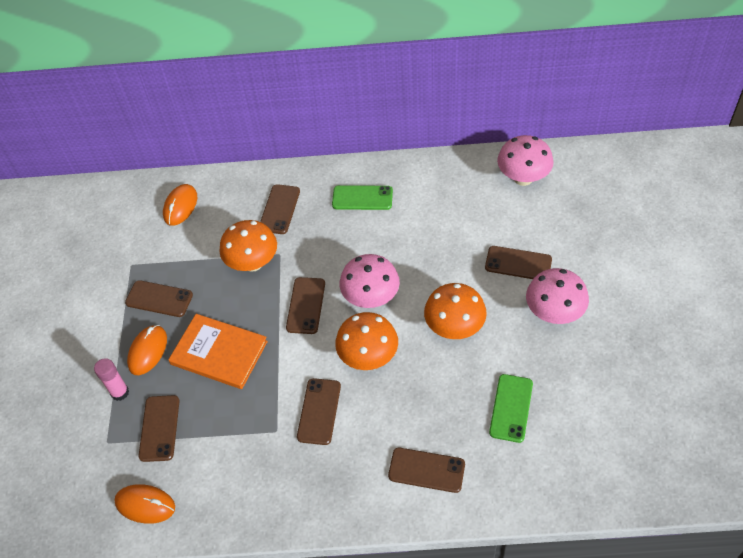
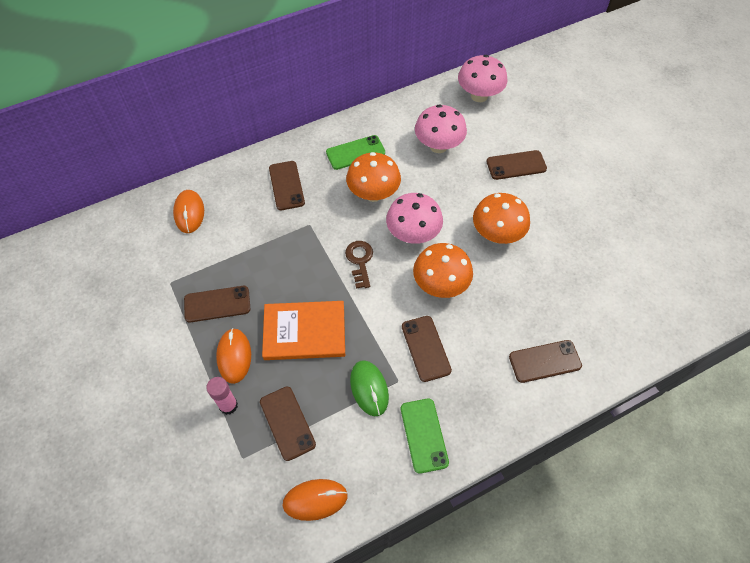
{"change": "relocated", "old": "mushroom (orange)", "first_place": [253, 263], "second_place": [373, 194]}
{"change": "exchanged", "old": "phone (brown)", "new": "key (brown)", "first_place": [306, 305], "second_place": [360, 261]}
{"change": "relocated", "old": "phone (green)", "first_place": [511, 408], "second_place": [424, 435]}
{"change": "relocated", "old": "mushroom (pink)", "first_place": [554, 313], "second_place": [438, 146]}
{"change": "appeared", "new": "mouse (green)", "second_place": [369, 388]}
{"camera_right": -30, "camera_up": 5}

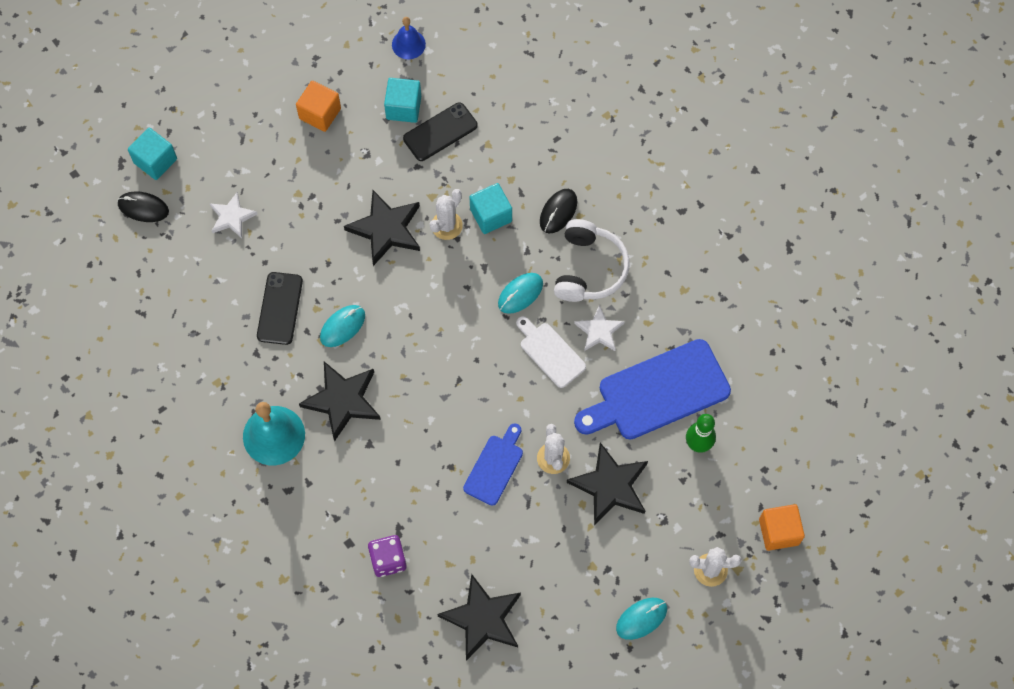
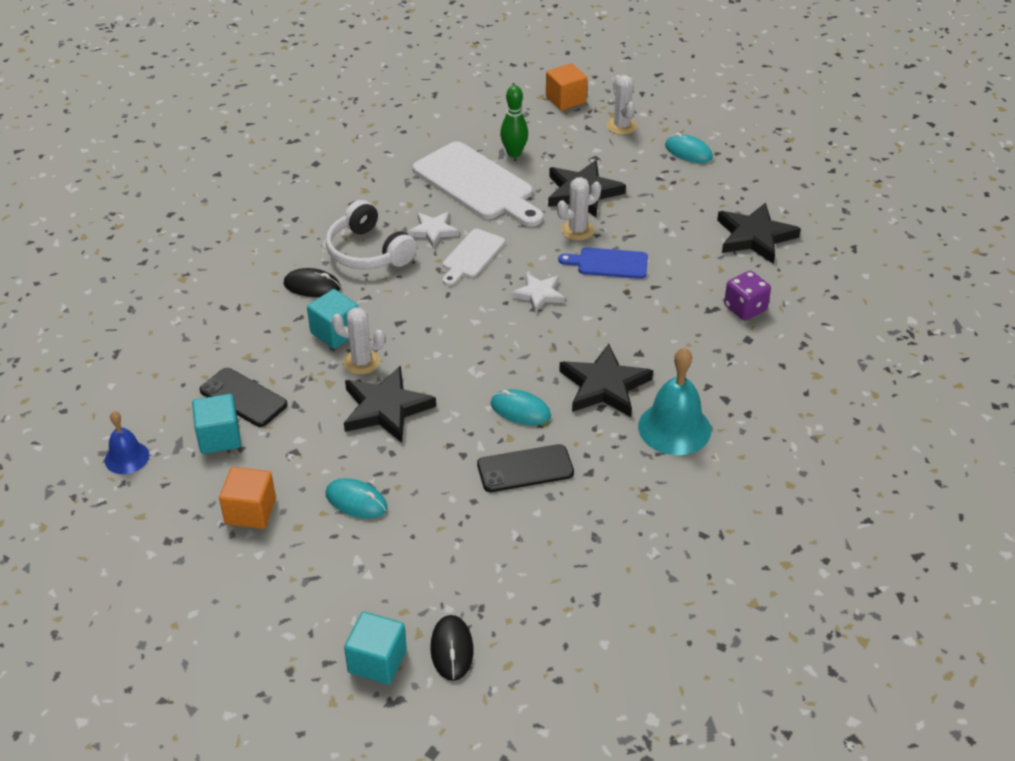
{"change": "relocated", "old": "star (white)", "first_place": [232, 217], "second_place": [538, 294]}
{"change": "relocated", "old": "mouse (turquoise)", "first_place": [520, 294], "second_place": [356, 501]}
{"change": "spun", "old": "headphones (white)", "first_place": [588, 269], "second_place": [369, 252], "degrees": -120}
{"change": "colour", "old": "cutting board (blue)", "new": "cutting board (white)", "first_place": [657, 392], "second_place": [477, 184]}
{"camera_right": -110, "camera_up": -25}

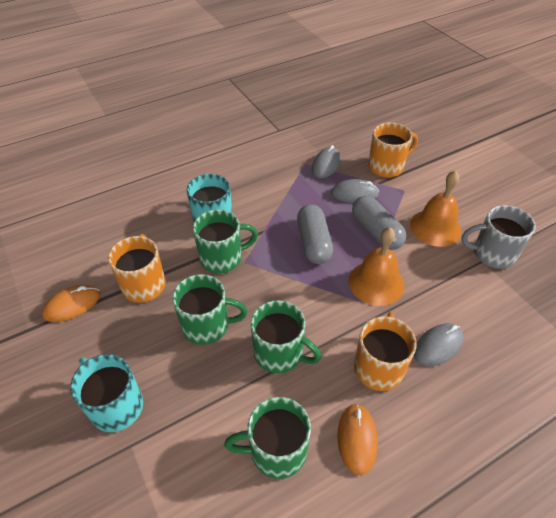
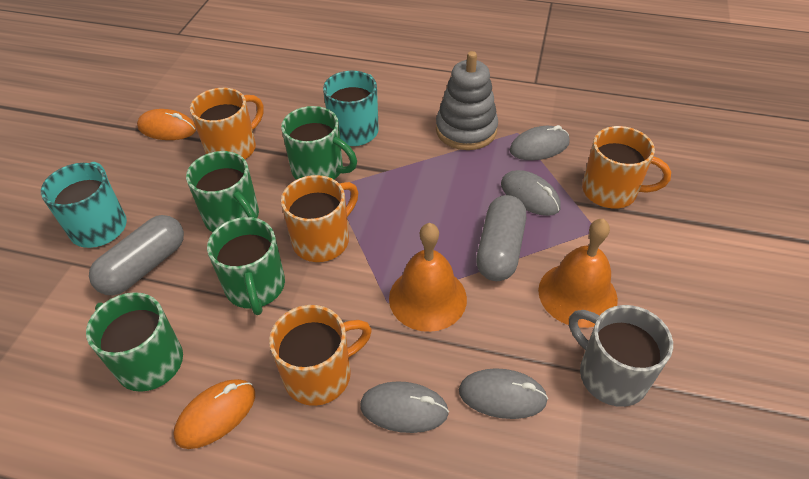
{"change": "relocated", "old": "capsule (grey)", "first_place": [313, 242], "second_place": [144, 266]}
{"change": "appeared", "new": "mug (orange)", "second_place": [322, 240]}
{"change": "appeared", "new": "stacking toy (grey)", "second_place": [466, 130]}
{"change": "appeared", "new": "mouse (grey)", "second_place": [502, 396]}
{"camera_right": 45, "camera_up": 0}

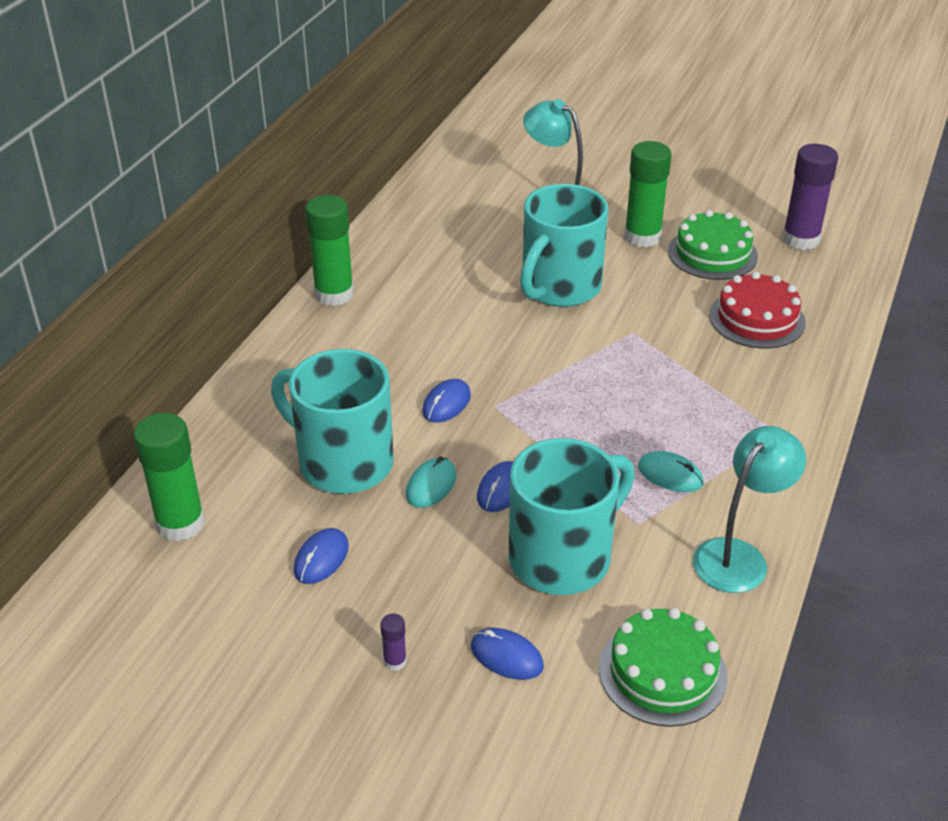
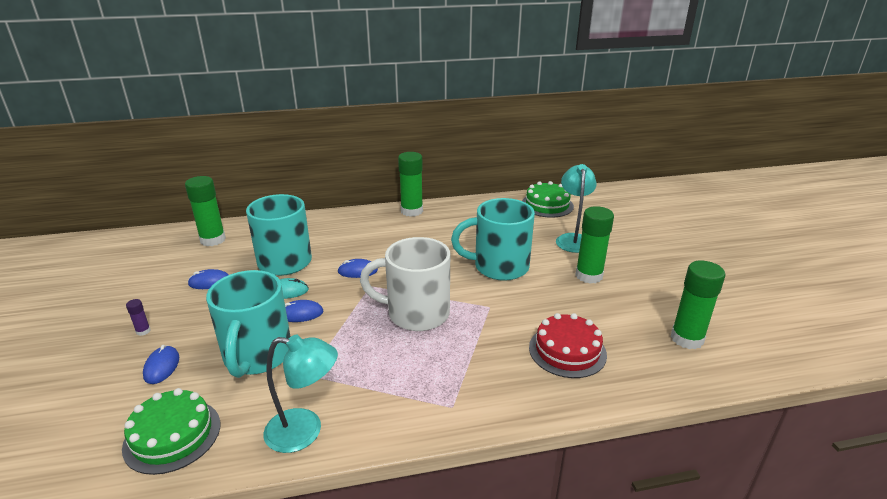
{"change": "spun", "old": "mug (turquoise)", "first_place": [563, 557], "second_place": [257, 356], "degrees": 75}
{"change": "missing", "old": "mouse (turquoise)", "first_place": [670, 475]}
{"change": "relocated", "old": "cake (green)", "first_place": [712, 253], "second_place": [547, 205]}
{"change": "colour", "old": "glue stick (purple)", "new": "glue stick (green)", "first_place": [800, 239], "second_place": [687, 339]}
{"change": "appeared", "new": "mug (white)", "second_place": [415, 313]}
{"camera_right": 55, "camera_up": -10}

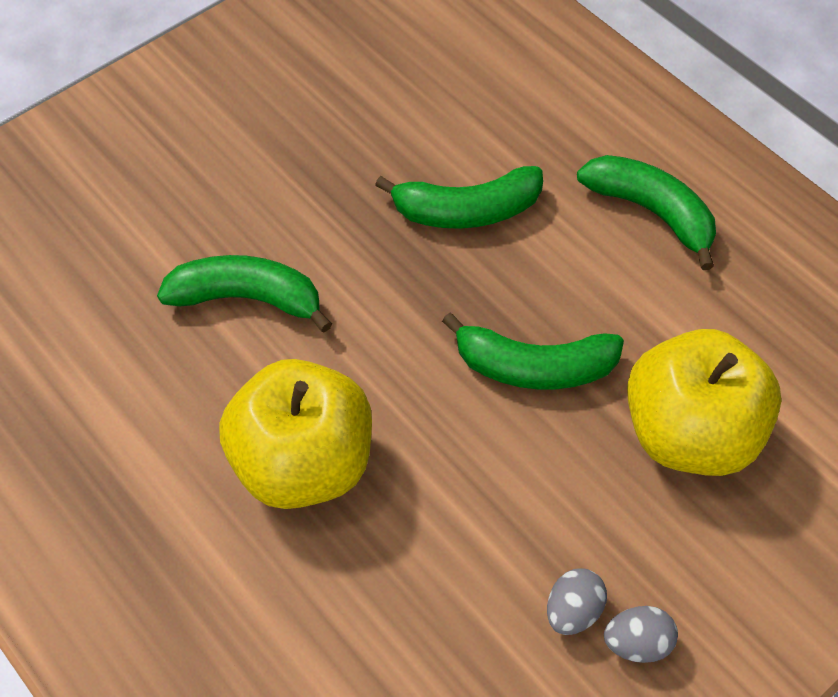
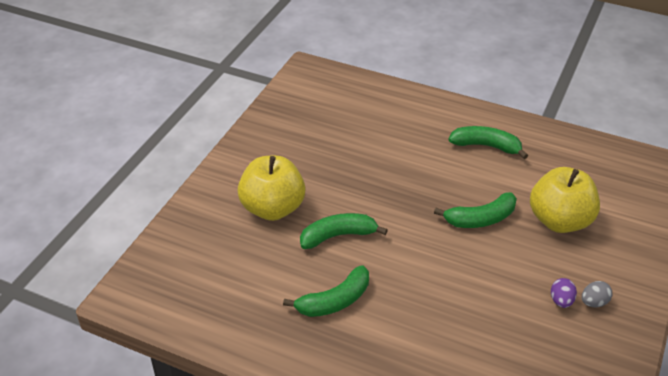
{"change": "relocated", "old": "apple (yellow)", "first_place": [303, 463], "second_place": [273, 208]}
{"change": "relocated", "old": "banana (green)", "first_place": [467, 210], "second_place": [334, 301]}
{"change": "colour", "old": "egg (grey)", "new": "egg (purple)", "first_place": [573, 611], "second_place": [561, 301]}
{"camera_right": -25, "camera_up": -15}

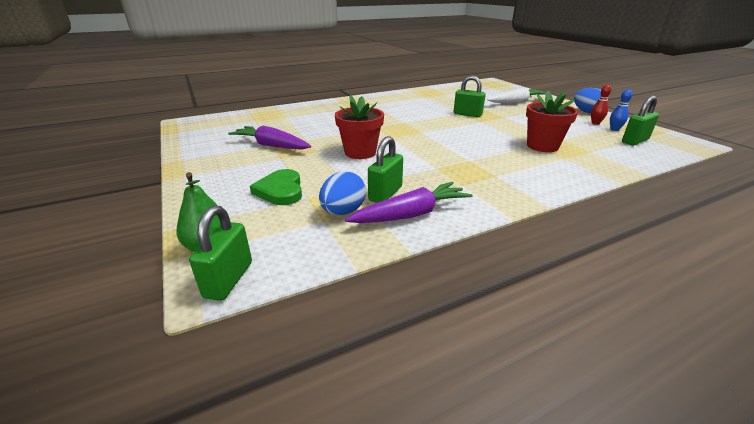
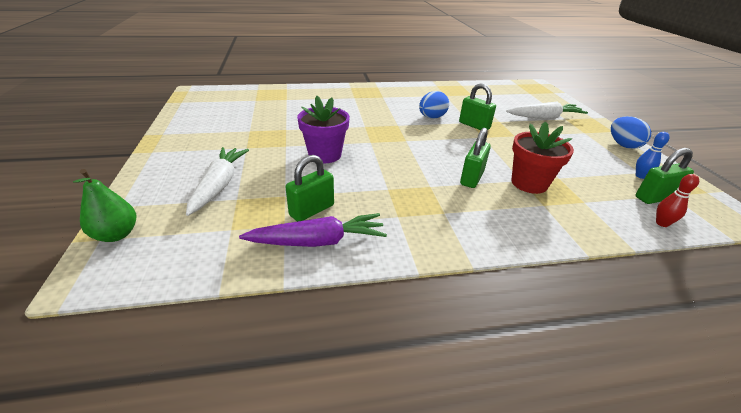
{"change": "relocated", "old": "padlock (green)", "first_place": [229, 279], "second_place": [472, 178]}
{"change": "missing", "old": "carrot (purple)", "first_place": [271, 145]}
{"change": "exchanged", "old": "heart (green)", "new": "carrot (white)", "first_place": [280, 190], "second_place": [219, 185]}
{"change": "relocated", "old": "egg (blue)", "first_place": [343, 212], "second_place": [432, 117]}
{"change": "colour", "old": "flower pot (red)", "new": "flower pot (purple)", "first_place": [360, 152], "second_place": [325, 155]}
{"change": "relocated", "old": "bowling pin (red)", "first_place": [595, 123], "second_place": [662, 223]}
{"camera_right": 15, "camera_up": 5}

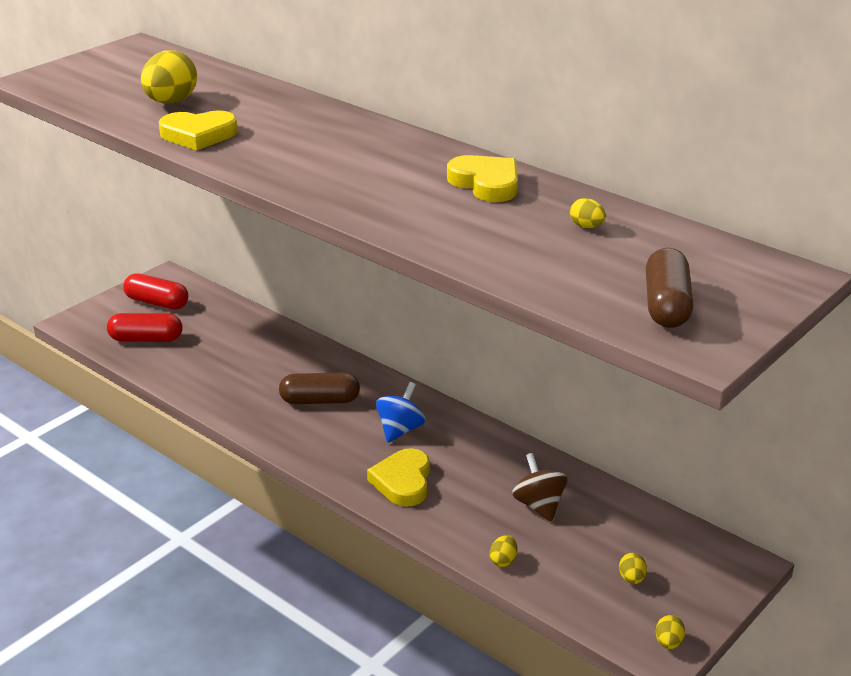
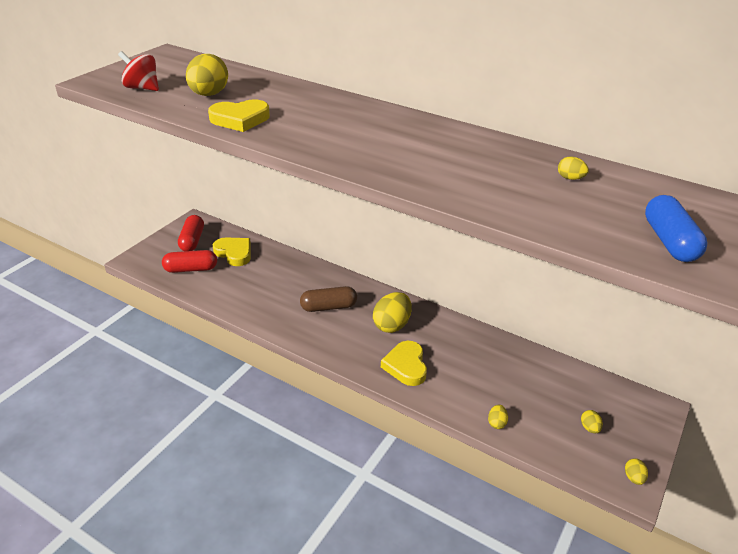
{"change": "spun", "old": "capsule (red)", "first_place": [157, 302], "second_place": [192, 241], "degrees": 75}
{"change": "exchanged", "old": "spinning top (blue)", "new": "egg (yellow)", "first_place": [400, 430], "second_place": [392, 325]}
{"change": "relocated", "old": "heart (yellow)", "first_place": [486, 183], "second_place": [234, 253]}
{"change": "missing", "old": "spinning top (brown)", "first_place": [539, 505]}
{"change": "colour", "old": "capsule (brown)", "new": "capsule (blue)", "first_place": [666, 305], "second_place": [669, 241]}
{"change": "appeared", "new": "spinning top (red)", "second_place": [142, 88]}
{"camera_right": -10, "camera_up": 5}

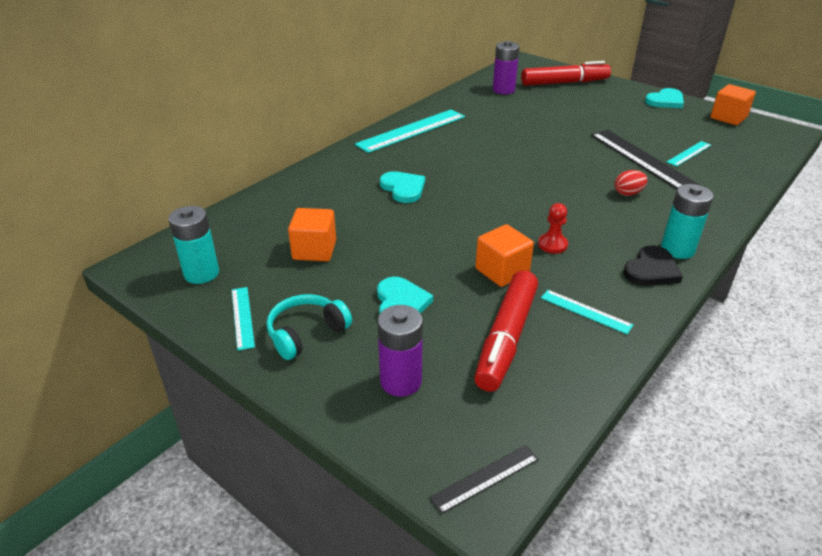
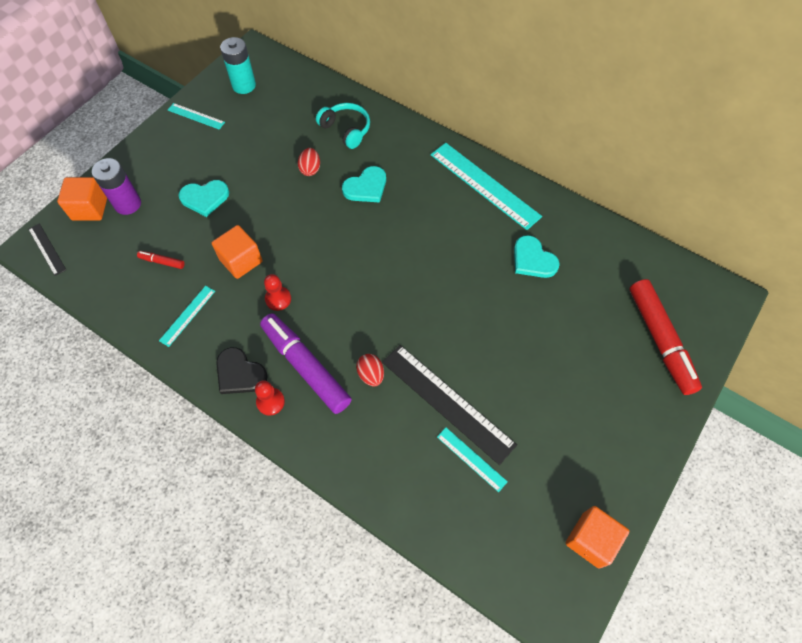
{"change": "spun", "old": "ruler (turquoise)", "first_place": [242, 317], "second_place": [196, 116], "degrees": 45}
{"change": "relocated", "old": "headphones (turquoise)", "first_place": [306, 333], "second_place": [346, 130]}
{"change": "relocated", "old": "cube (orange)", "first_place": [314, 250], "second_place": [90, 208]}
{"change": "size", "old": "marker (red)", "first_place": [506, 338], "second_place": [162, 262], "factor": 0.42}
{"change": "missing", "old": "battery (purple)", "first_place": [503, 90]}
{"change": "spun", "old": "ruler (black)", "first_place": [643, 160], "second_place": [447, 402], "degrees": 75}
{"change": "relocated", "old": "heart (turquoise)", "first_place": [665, 101], "second_place": [533, 260]}
{"change": "exchanged", "old": "battery (turquoise)", "new": "pawn (red)", "first_place": [677, 249], "second_place": [270, 402]}
{"change": "appeared", "new": "marker (purple)", "second_place": [306, 366]}
{"change": "appeared", "new": "egg (red)", "second_place": [310, 169]}
{"camera_right": 85, "camera_up": 25}

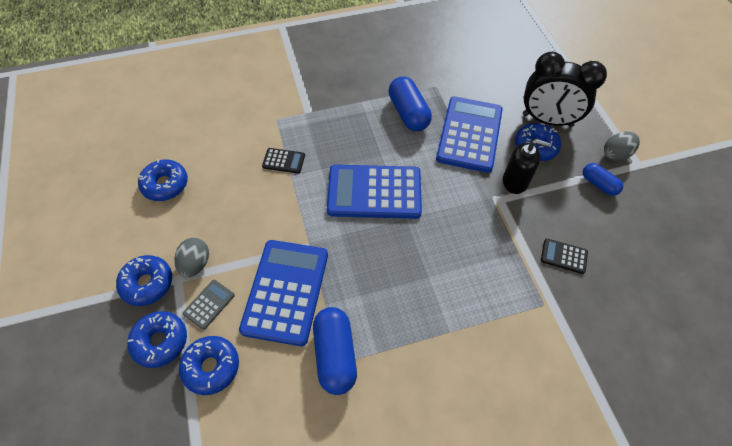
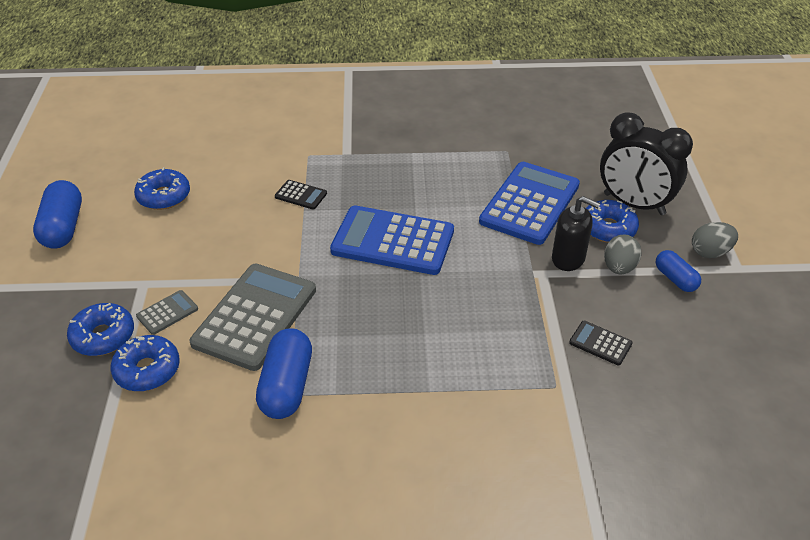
{"change": "missing", "old": "donut (blue)", "first_place": [147, 283]}
{"change": "relocated", "old": "egg (grey)", "first_place": [195, 264], "second_place": [619, 268]}
{"change": "colour", "old": "calculator (blue)", "new": "calculator (grey)", "first_place": [286, 291], "second_place": [255, 316]}
{"change": "relocated", "old": "capsule (blue)", "first_place": [408, 113], "second_place": [63, 227]}
{"camera_right": 15, "camera_up": -15}

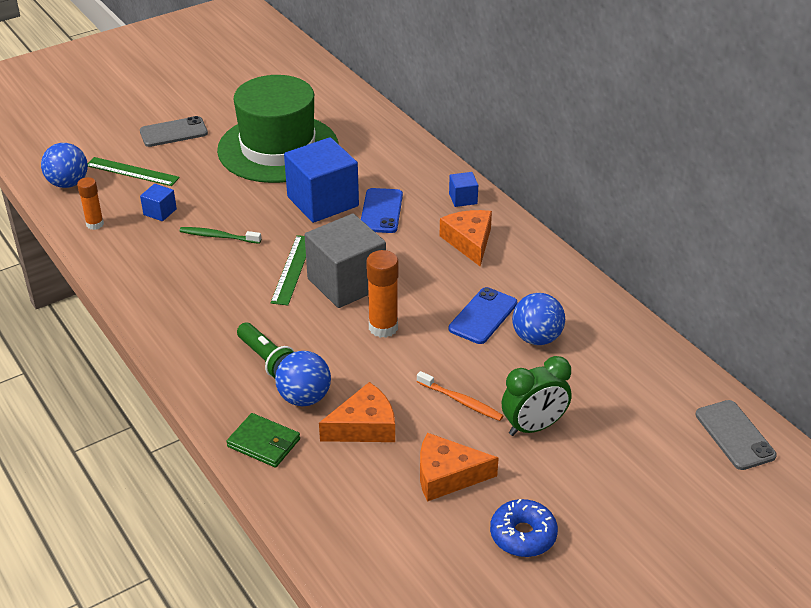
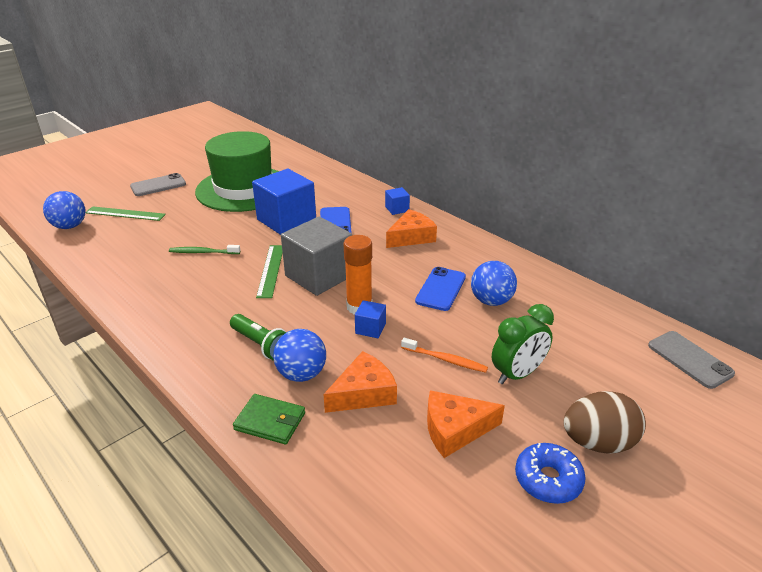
{"change": "missing", "old": "glue stick (orange)", "first_place": [95, 224]}
{"change": "relocated", "old": "cube (blue)", "first_place": [160, 212], "second_place": [370, 328]}
{"change": "spun", "old": "cheese (orange)", "first_place": [469, 242], "second_place": [411, 237], "degrees": 75}
{"change": "appeared", "new": "egg (brown)", "second_place": [598, 442]}
{"camera_right": -10, "camera_up": -5}

